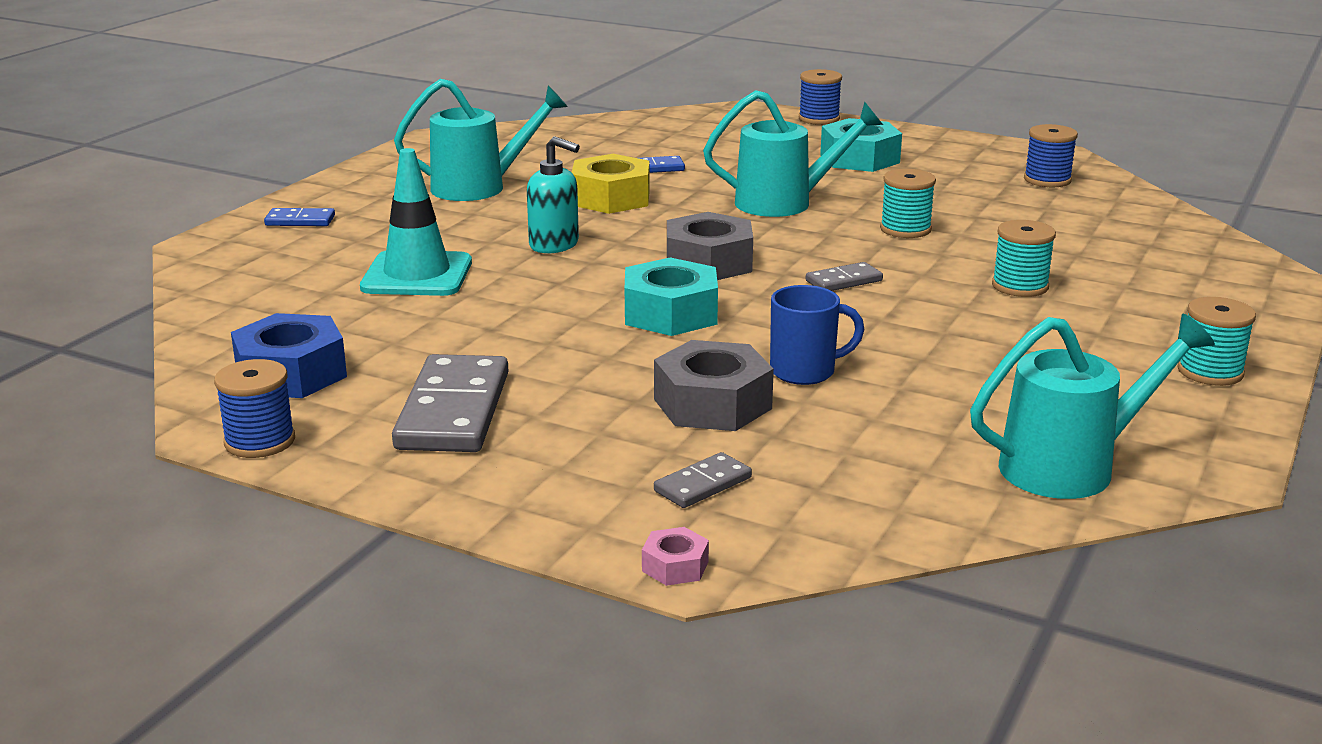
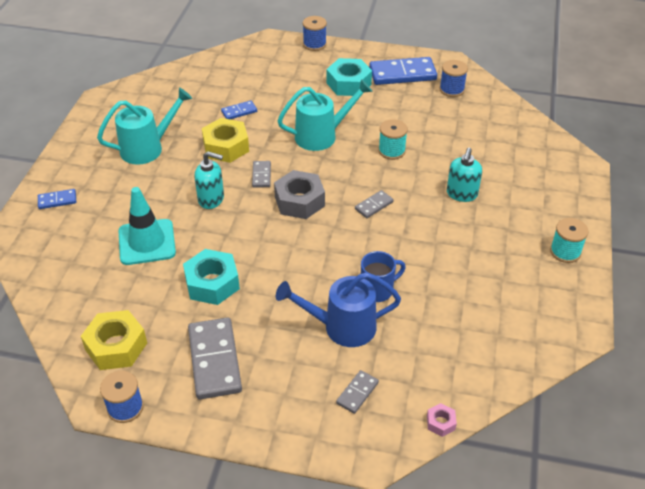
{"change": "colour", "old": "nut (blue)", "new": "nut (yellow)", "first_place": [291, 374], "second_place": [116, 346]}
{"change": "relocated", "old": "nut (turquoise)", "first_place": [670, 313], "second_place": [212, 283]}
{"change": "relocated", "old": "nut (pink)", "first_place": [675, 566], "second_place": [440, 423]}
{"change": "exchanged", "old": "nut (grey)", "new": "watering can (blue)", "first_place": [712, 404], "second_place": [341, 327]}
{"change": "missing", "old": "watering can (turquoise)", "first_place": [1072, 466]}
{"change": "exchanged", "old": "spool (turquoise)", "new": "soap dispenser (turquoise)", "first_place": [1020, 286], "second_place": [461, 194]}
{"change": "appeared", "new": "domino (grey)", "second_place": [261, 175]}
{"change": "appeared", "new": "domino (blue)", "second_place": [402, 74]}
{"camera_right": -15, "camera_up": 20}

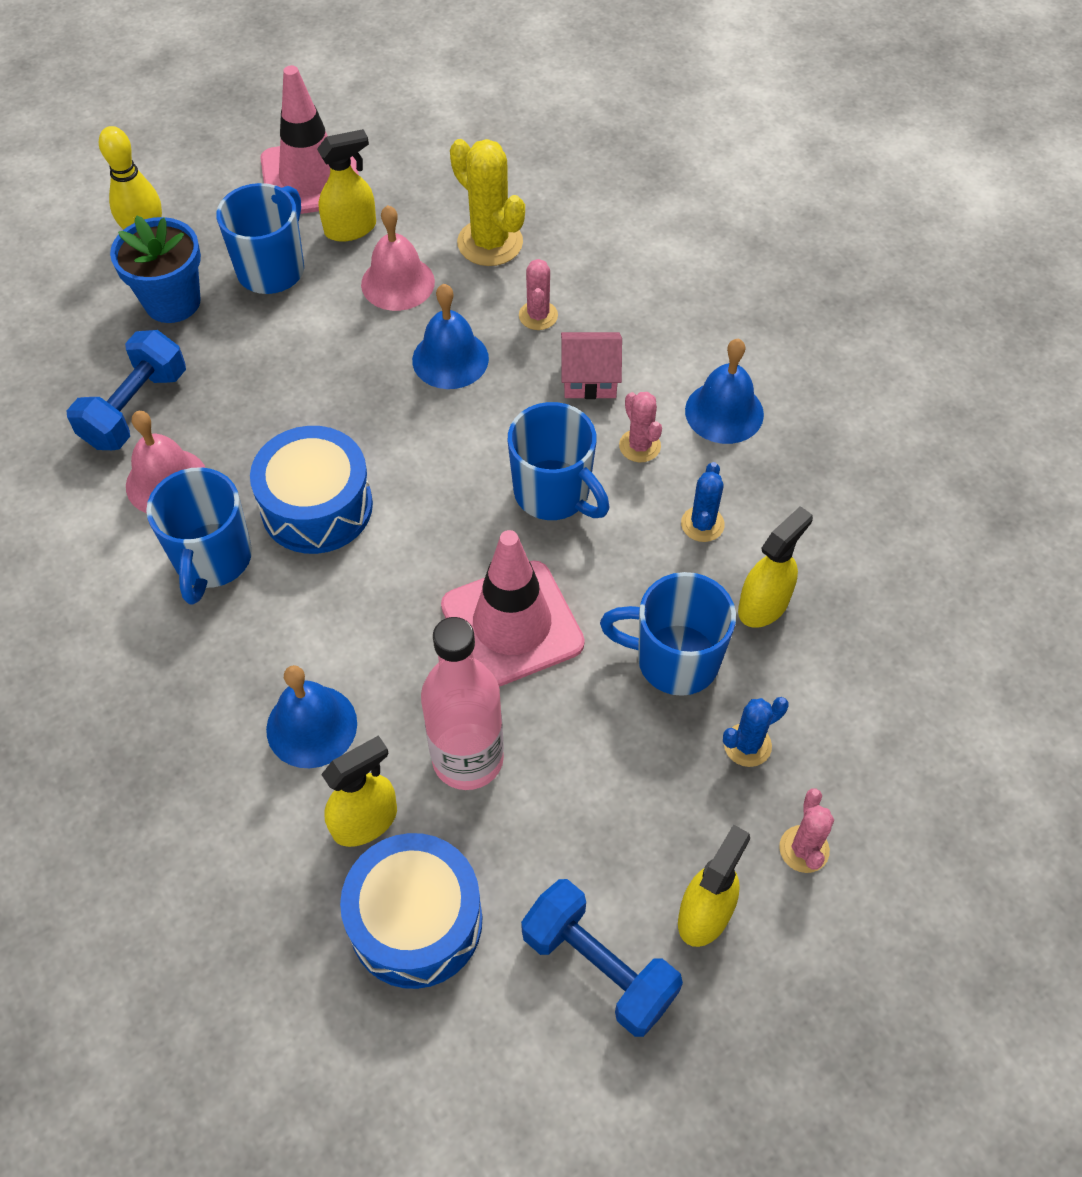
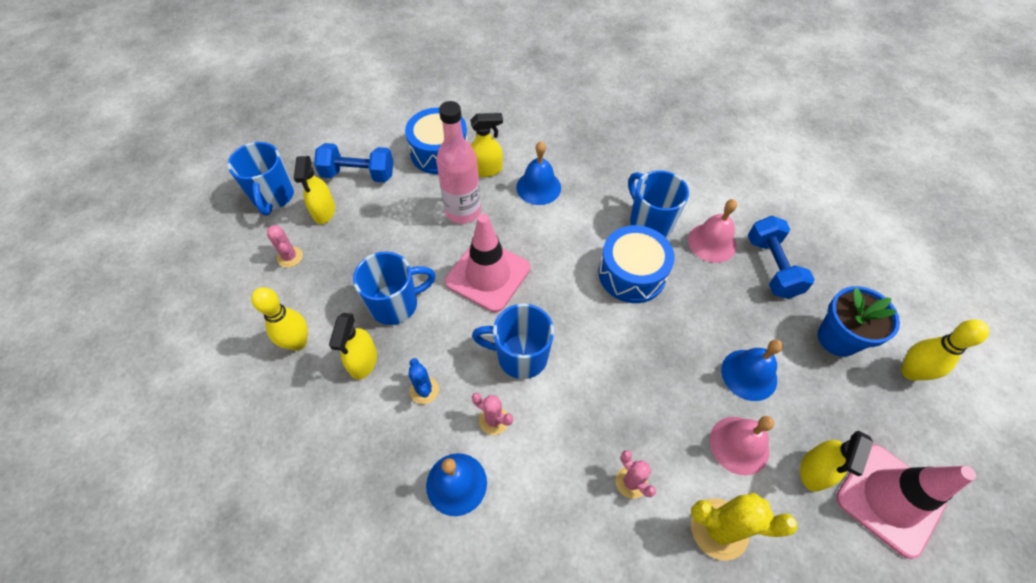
{"change": "relocated", "old": "mug (blue)", "first_place": [272, 269], "second_place": [273, 197]}
{"change": "spun", "old": "spray bottle (yellow)", "first_place": [365, 821], "second_place": [486, 170], "degrees": -120}
{"change": "relocated", "old": "bell (blue)", "first_place": [450, 359], "second_place": [749, 374]}
{"change": "missing", "old": "house (pink)", "first_place": [590, 378]}
{"change": "missing", "old": "cactus (blue)", "first_place": [747, 745]}
{"change": "appeared", "new": "bowling pin (yellow)", "second_place": [298, 342]}
{"camera_right": 145, "camera_up": 0}

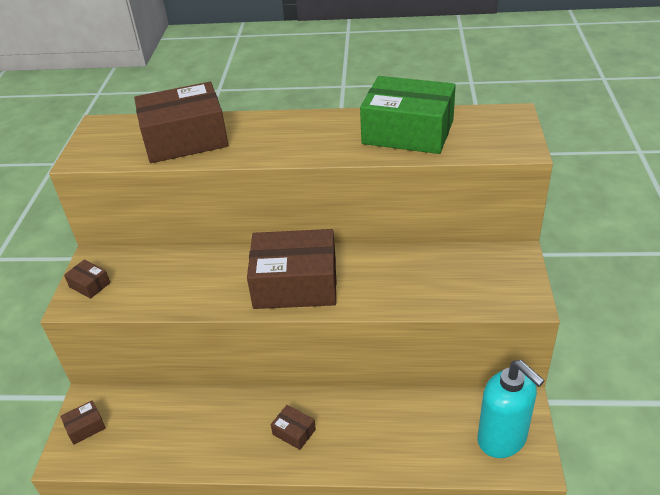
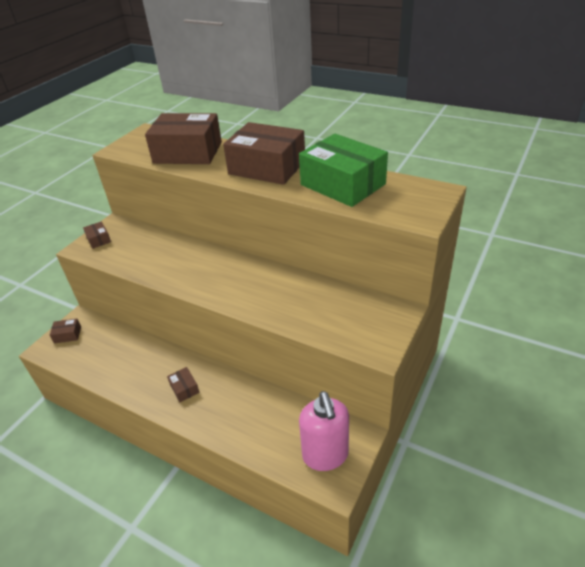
{"change": "relocated", "old": "box (brown)", "first_place": [295, 284], "second_place": [267, 167]}
{"change": "colour", "old": "soap dispenser (turquoise)", "new": "soap dispenser (pink)", "first_place": [502, 439], "second_place": [325, 455]}
{"camera_right": 25, "camera_up": 0}

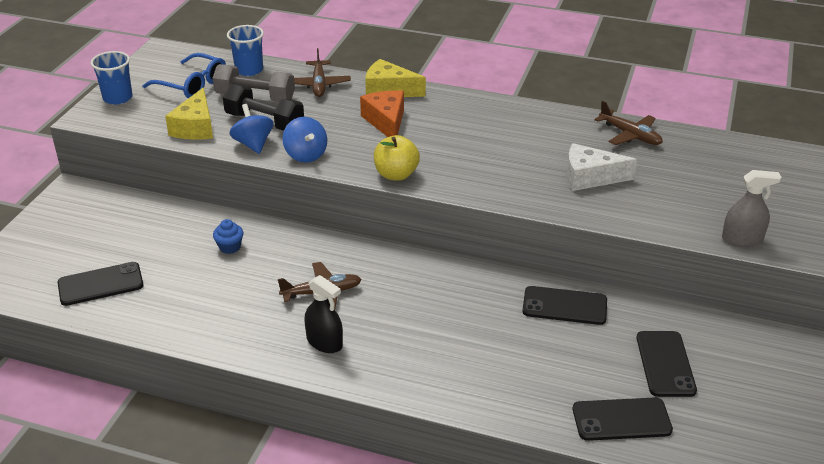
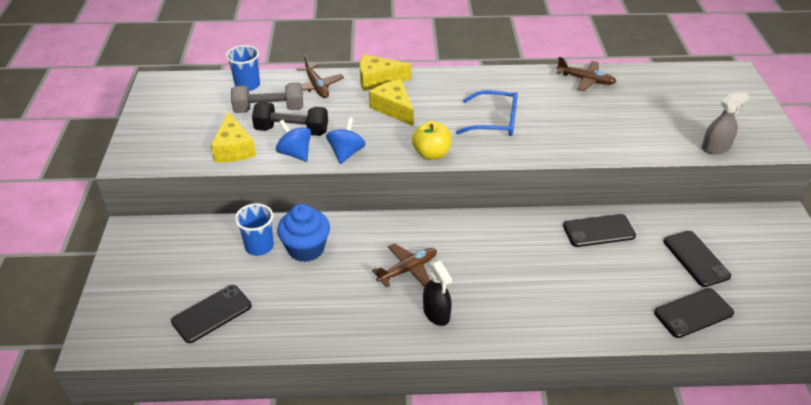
{"change": "relocated", "old": "cup (blue)", "first_place": [118, 98], "second_place": [259, 246]}
{"change": "relocated", "old": "glasses (blue)", "first_place": [192, 85], "second_place": [495, 121]}
{"change": "size", "old": "cupcake (blue)", "first_place": [230, 247], "second_place": [306, 249], "factor": 1.93}
{"change": "spun", "old": "spinning top (blue)", "first_place": [306, 155], "second_place": [346, 153], "degrees": -120}
{"change": "spun", "old": "spray bottle (black)", "first_place": [324, 342], "second_place": [436, 313], "degrees": 45}
{"change": "colour", "old": "cheese (orange)", "new": "cheese (yellow)", "first_place": [386, 122], "second_place": [393, 108]}
{"change": "missing", "old": "cheese (white)", "first_place": [590, 177]}
{"camera_right": -20, "camera_up": 5}

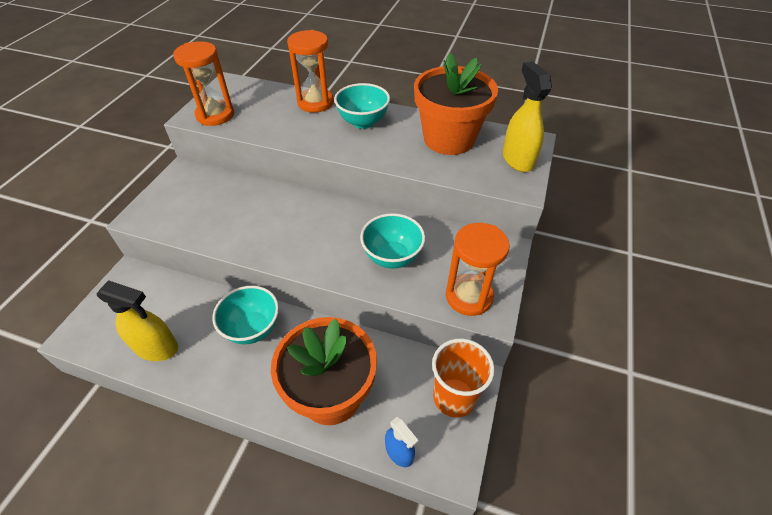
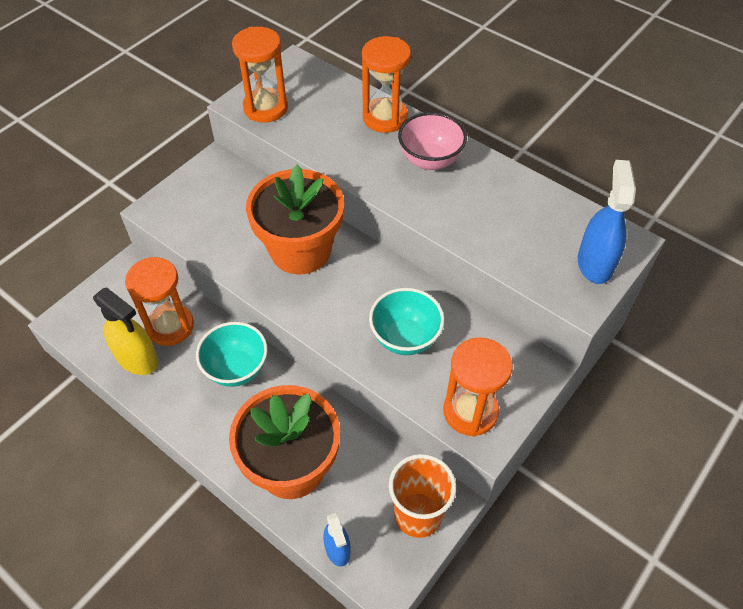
{"change": "colour", "old": "bowl (turquoise)", "new": "bowl (pink)", "first_place": [363, 122], "second_place": [430, 160]}
{"change": "relocated", "old": "flower pot (orange)", "first_place": [449, 139], "second_place": [300, 250]}
{"change": "colour", "old": "spray bottle (yellow)", "new": "spray bottle (blue)", "first_place": [517, 159], "second_place": [595, 263]}
{"change": "appeared", "new": "hourglass (orange)", "second_place": [170, 326]}
{"camera_right": 20, "camera_up": 5}

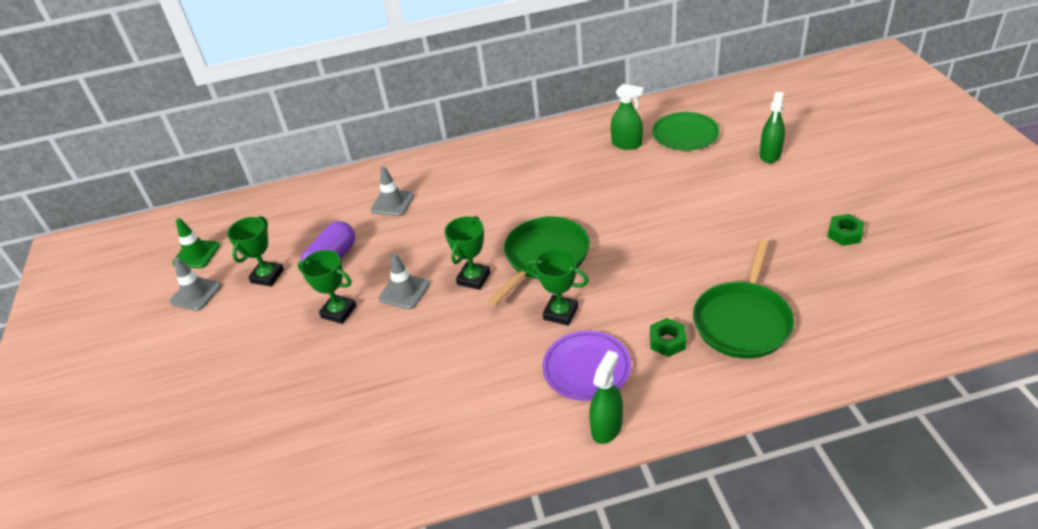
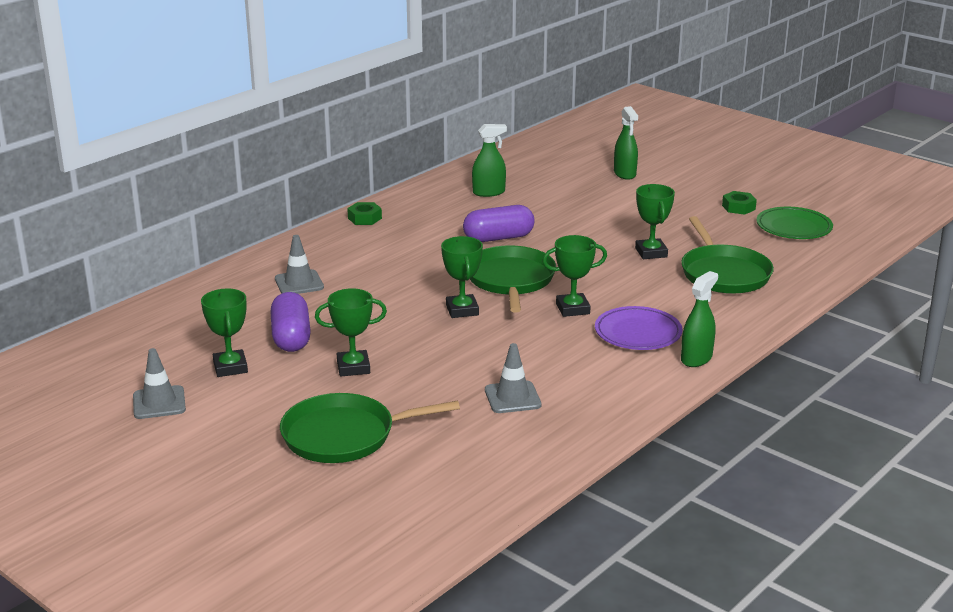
{"change": "missing", "old": "traffic cone (green)", "first_place": [196, 254]}
{"change": "relocated", "old": "traffic cone (grey)", "first_place": [404, 291], "second_place": [512, 397]}
{"change": "spun", "old": "spray bottle (green)", "first_place": [607, 427], "second_place": [696, 358], "degrees": 45}
{"change": "relocated", "old": "nut (green)", "first_place": [667, 341], "second_place": [364, 218]}
{"change": "relocated", "old": "plate (green)", "first_place": [685, 134], "second_place": [793, 227]}
{"change": "appeared", "new": "pan (green)", "second_place": [344, 435]}
{"change": "appeared", "new": "capsule (purple)", "second_place": [498, 238]}
{"change": "appeared", "new": "trophy (green)", "second_place": [651, 253]}
{"camera_right": -40, "camera_up": -15}

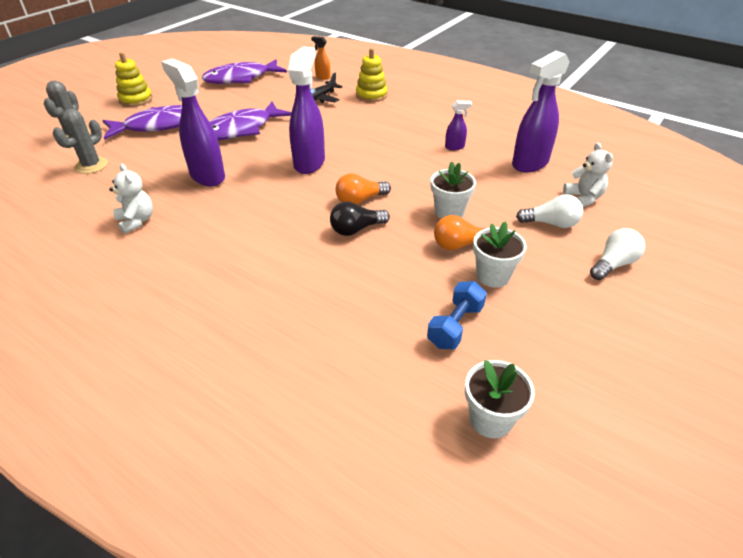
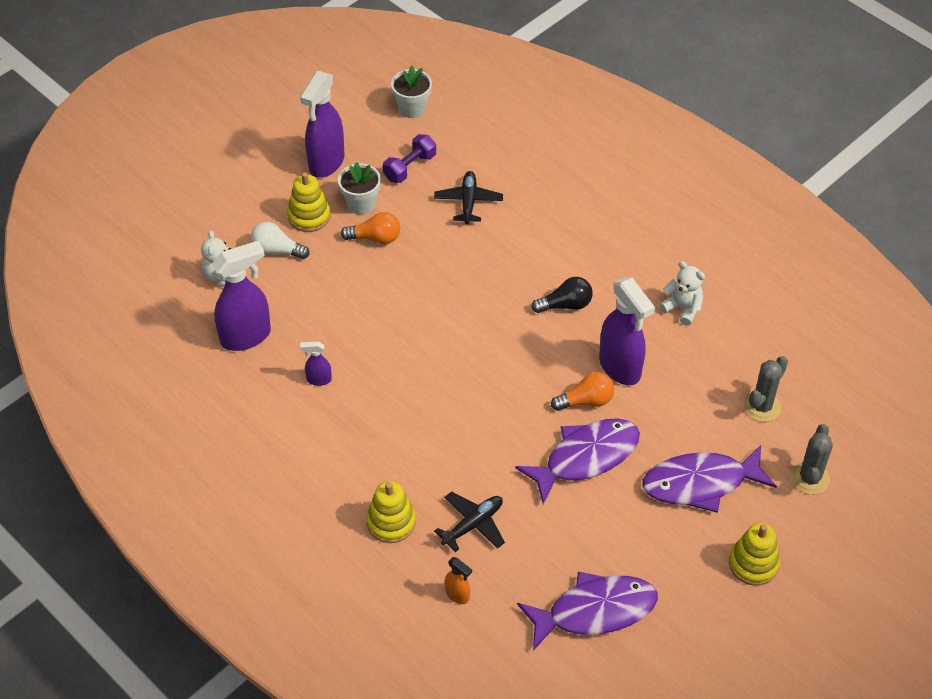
{"change": "spun", "old": "teddy bear (white)", "first_place": [136, 221], "second_place": [682, 308], "degrees": 150}
{"change": "relocated", "old": "spray bottle (purple)", "first_place": [309, 163], "second_place": [326, 163]}
{"change": "relocated", "old": "light bulb (black)", "first_place": [356, 229], "second_place": [565, 305]}
{"change": "relocated", "old": "light bulb (orange)", "first_place": [360, 200], "second_place": [586, 401]}
{"change": "colour", "old": "dumbbell (blue)", "new": "dumbbell (purple)", "first_place": [455, 326], "second_place": [410, 167]}
{"change": "missing", "old": "flower pot (white)", "first_place": [449, 212]}
{"change": "missing", "old": "light bulb (white)", "first_place": [613, 264]}
{"change": "appeared", "new": "stacking toy (yellow)", "second_place": [309, 216]}
{"change": "appeared", "new": "plane (black)", "second_place": [468, 202]}
{"camera_right": -170, "camera_up": 10}

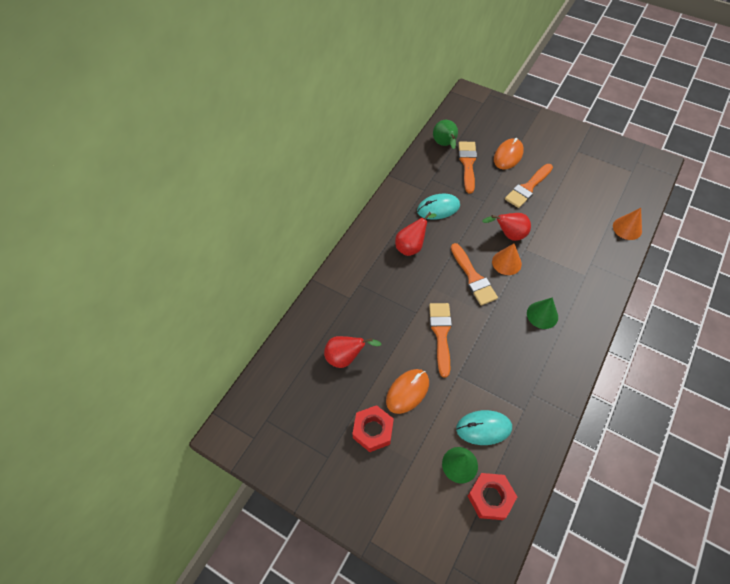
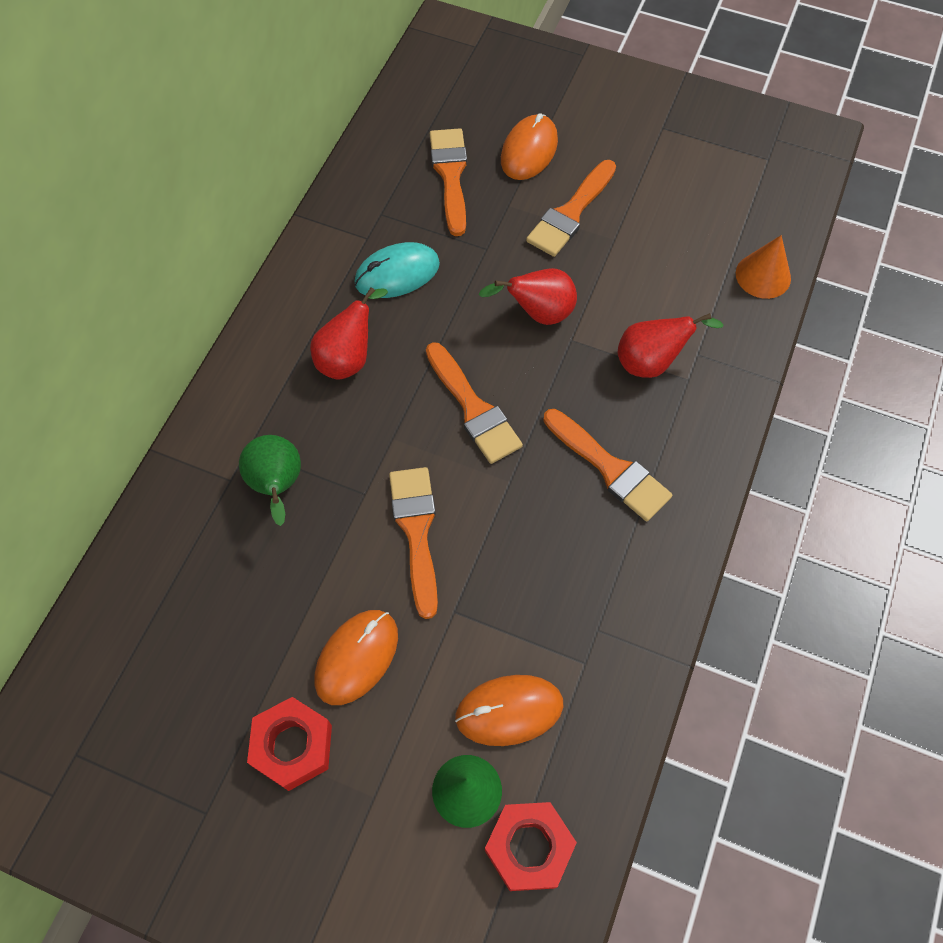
{"change": "relocated", "old": "pear (red)", "first_place": [346, 357], "second_place": [651, 362]}
{"change": "relocated", "old": "pear (green)", "first_place": [445, 144], "second_place": [277, 486]}
{"change": "colour", "old": "mouse (turquoise)", "new": "mouse (orange)", "first_place": [483, 428], "second_place": [509, 711]}
{"change": "missing", "old": "cone (orange)", "first_place": [506, 262]}
{"change": "exchanged", "old": "cone (green)", "new": "brush (orange)", "first_place": [542, 315], "second_place": [610, 468]}
{"camera_right": -10, "camera_up": 5}

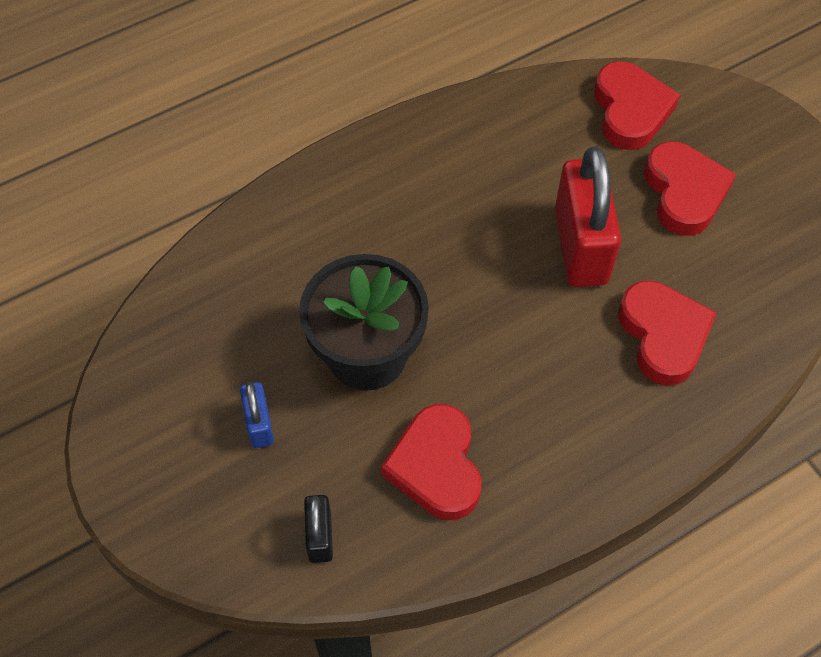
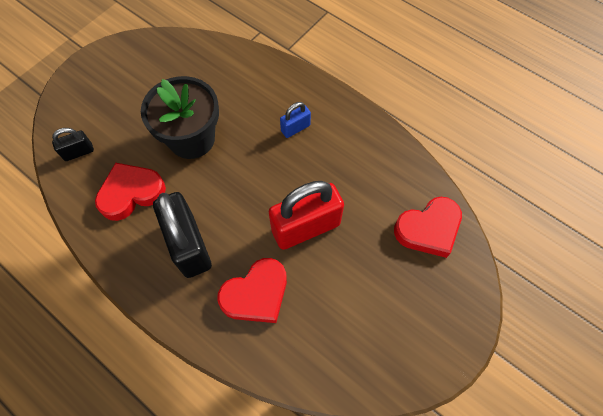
{"change": "relocated", "old": "padlock (blue)", "first_place": [259, 424], "second_place": [295, 128]}
{"change": "missing", "old": "heart (red)", "first_place": [684, 193]}
{"change": "appeared", "new": "padlock (black)", "second_place": [189, 245]}
{"camera_right": 70, "camera_up": 5}

